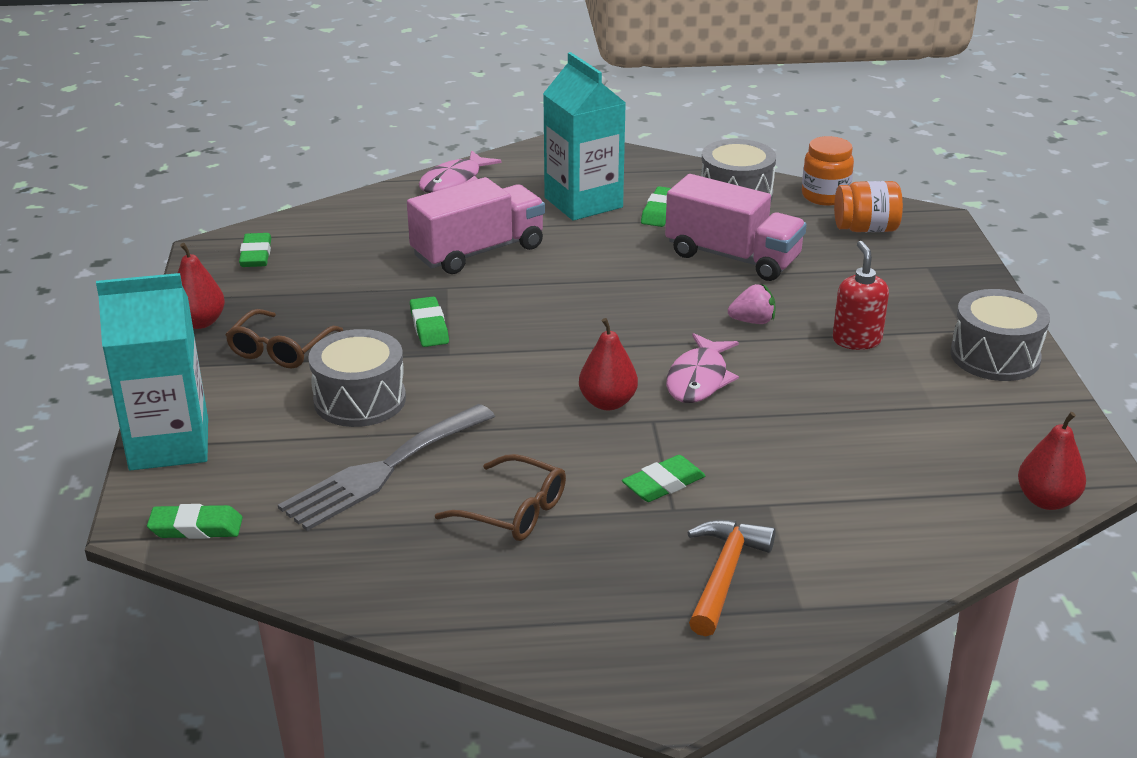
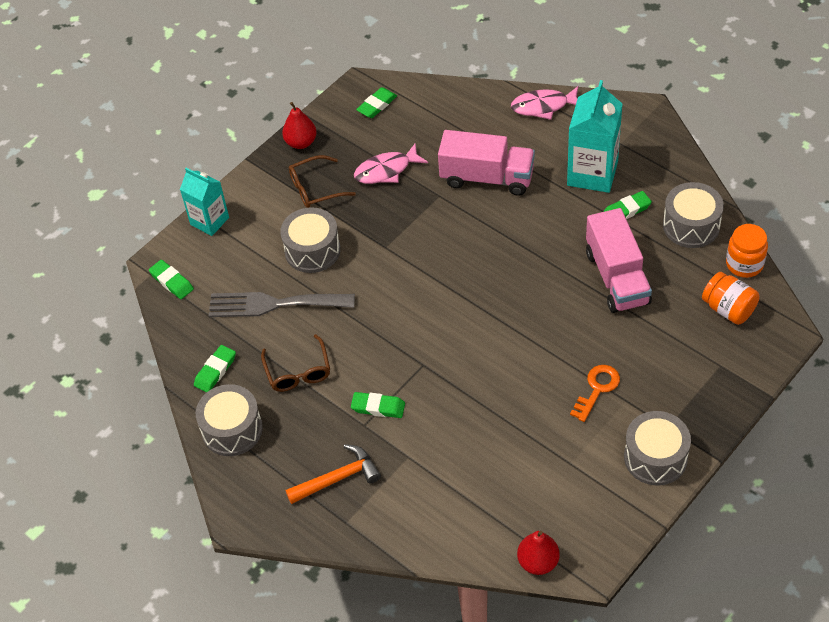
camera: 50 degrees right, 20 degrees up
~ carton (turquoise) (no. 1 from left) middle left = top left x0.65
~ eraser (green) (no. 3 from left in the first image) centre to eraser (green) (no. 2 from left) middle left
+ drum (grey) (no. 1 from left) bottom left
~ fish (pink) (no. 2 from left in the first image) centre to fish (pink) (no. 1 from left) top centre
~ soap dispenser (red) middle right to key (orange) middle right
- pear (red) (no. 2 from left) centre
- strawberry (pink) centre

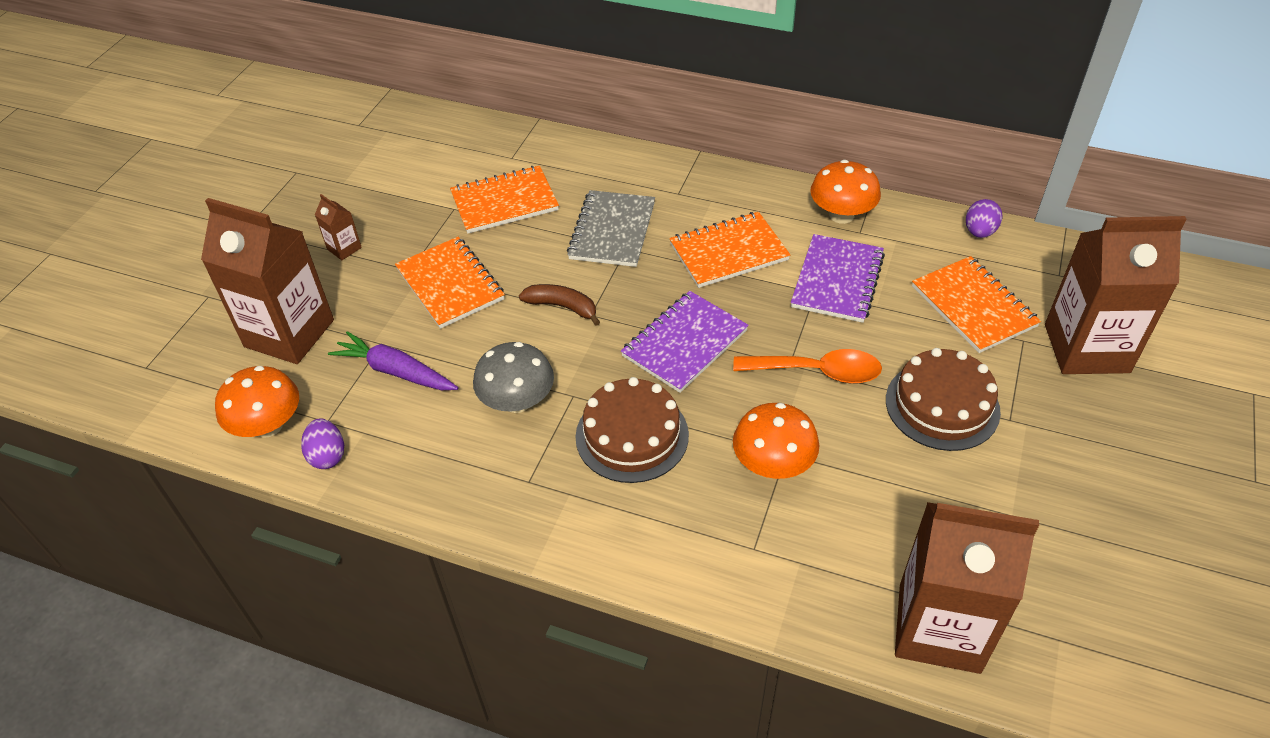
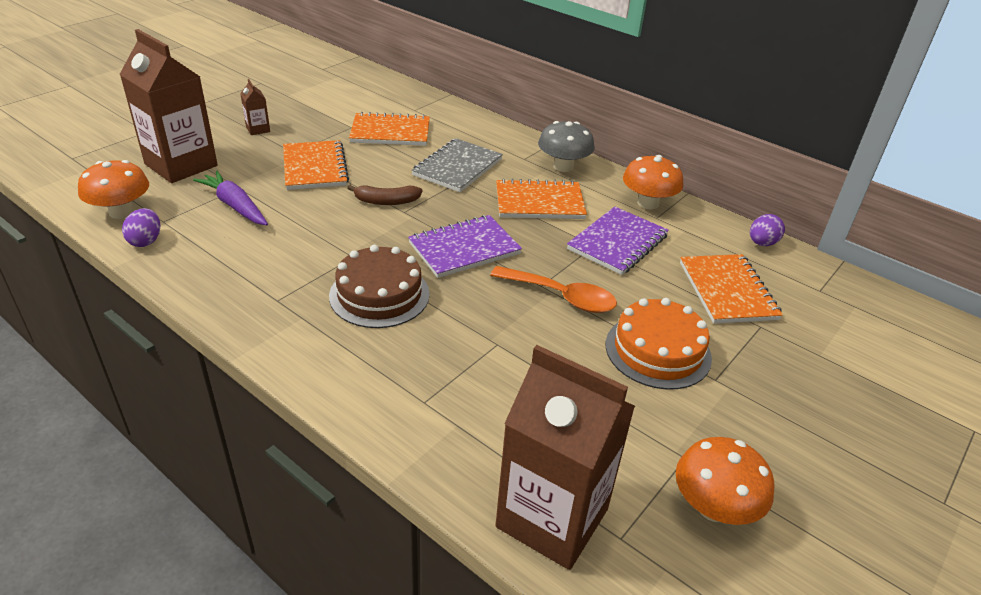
camera: 15 degrees right, 10 degrees down
~ banana (brown) centre = top centre 135 degrees clockwise
~ mushroom (grey) centre to top centre
~ cake (brown) (no. 2 from left) middle right to cake (orange) middle right
~ mushroom (orange) (no. 2 from left in the first image) centre to mushroom (orange) (no. 3 from left) bottom right
- carton (brown) (no. 4 from left) middle right

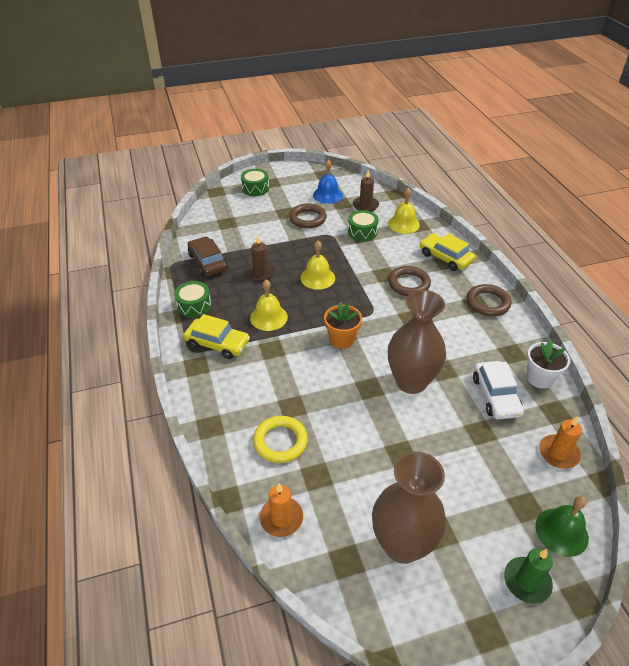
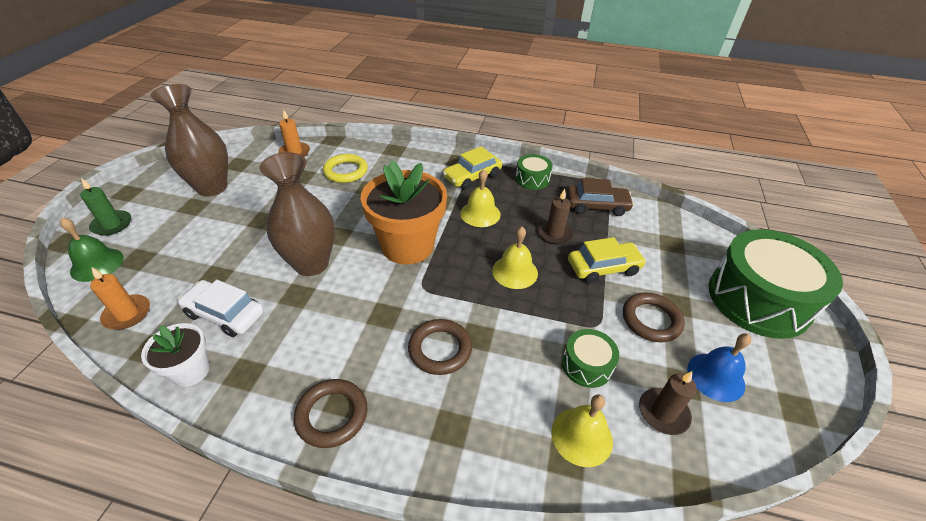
camera: 120 degrees right, 0 degrees up
~ flower pot (orange) centre = centre x1.88
~ car (yellow) (no. 2 from left) middle right to centre
~ drum (green) (no. 2 from left in the first image) top centre = middle right x2.18

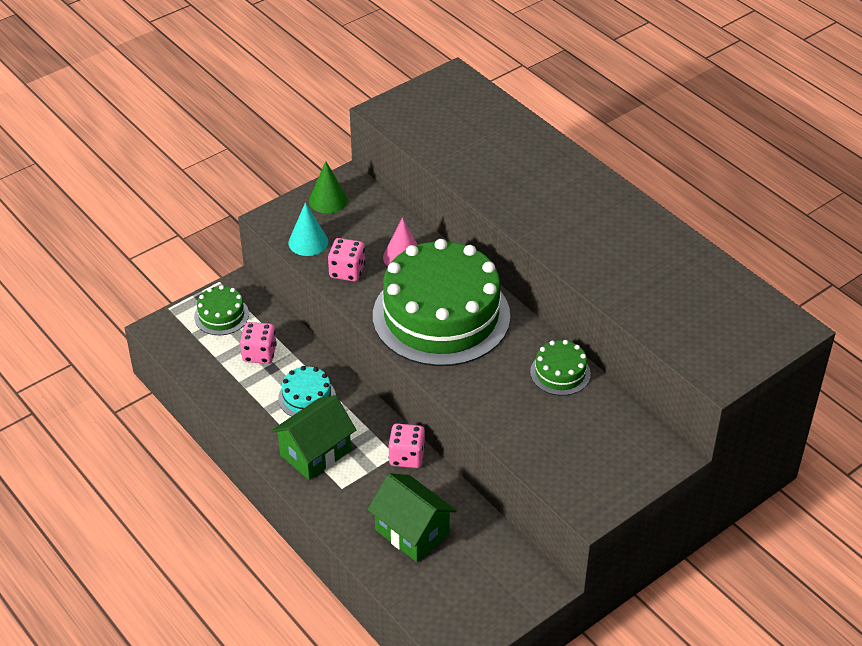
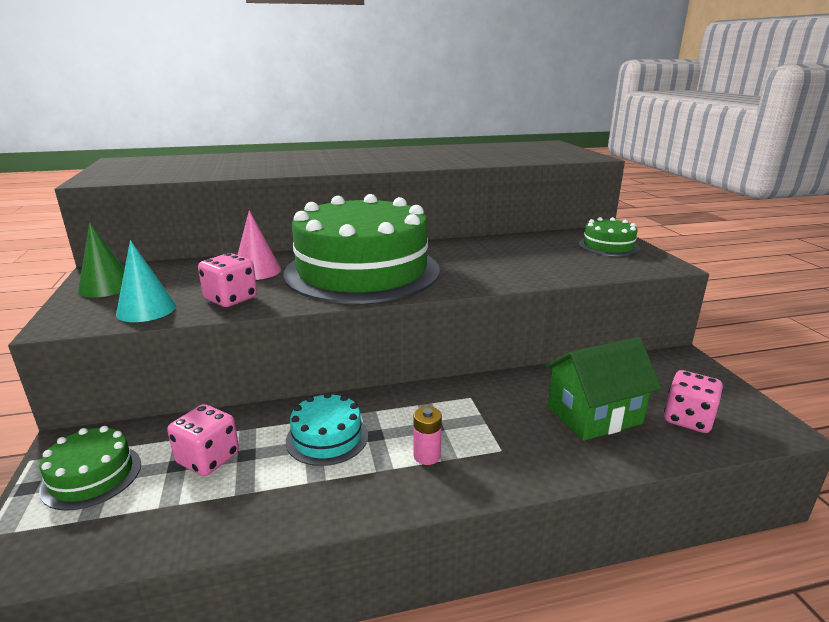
camera: 65 degrees left, 20 degrees down
~ house (green) (no. 1 from left) bottom centre to battery (pink) bottom centre
~ cake (green) (no. 3 from left) centre to middle right
~ dice (pink) (no. 3 from left) bottom centre to middle right

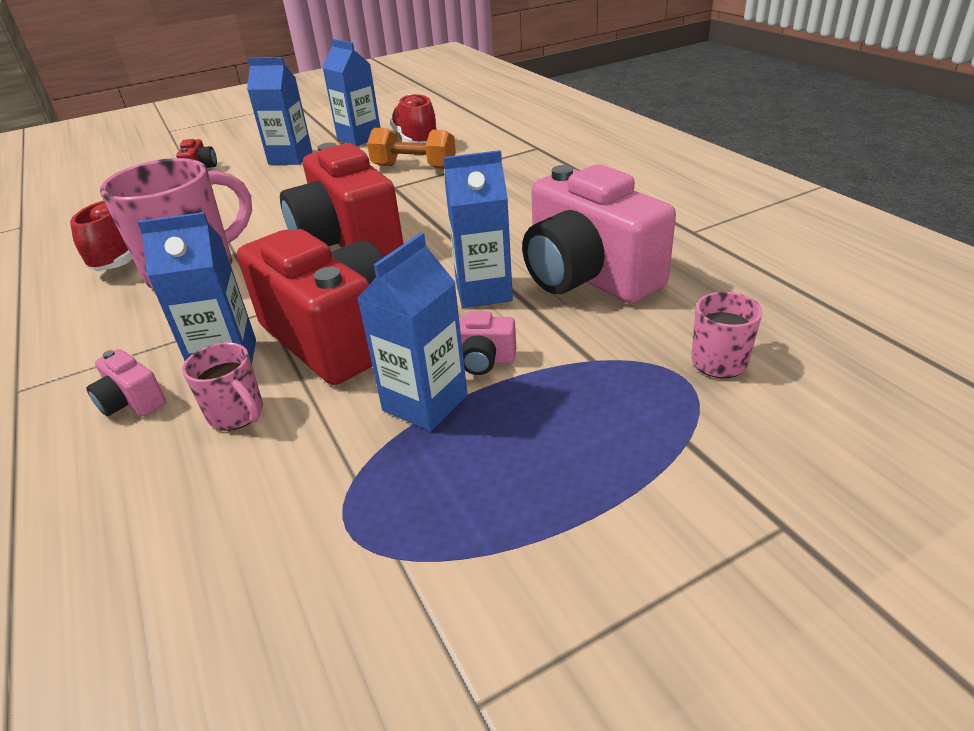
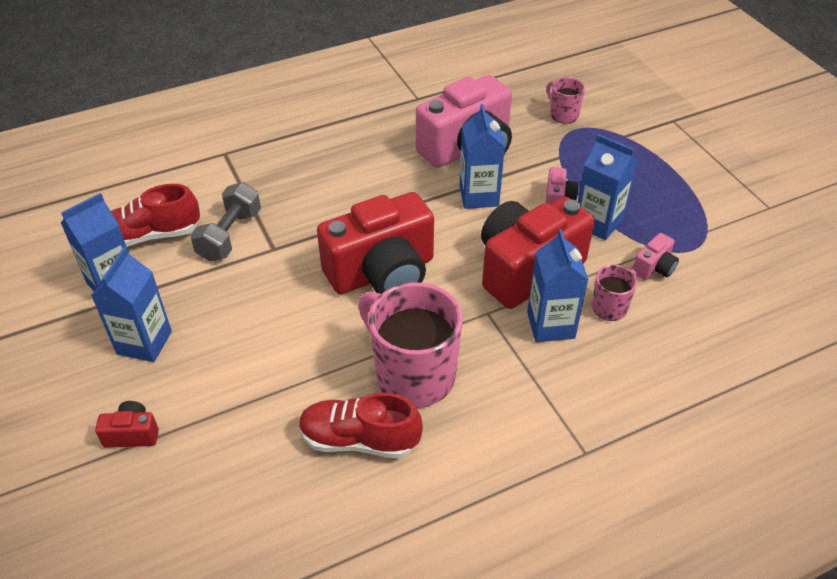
camera: 90 degrees left, 10 degrees up
~ dumbbell (orange) top centre to dumbbell (grey) middle left
~ camera (pink) (no. 1 from left in the first image) middle left to camera (pink) (no. 3 from left) middle right

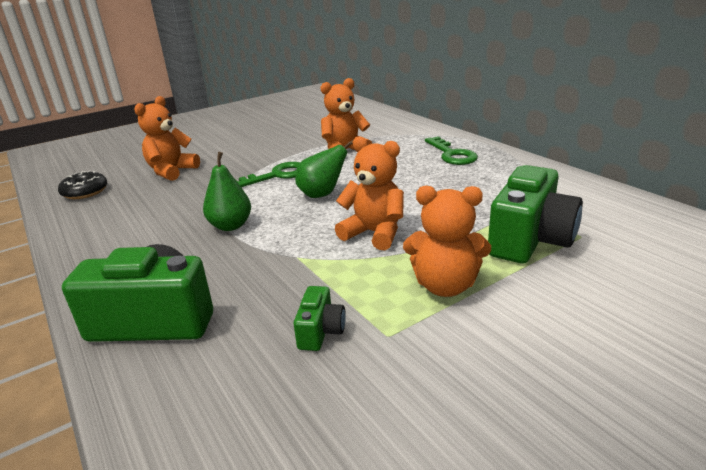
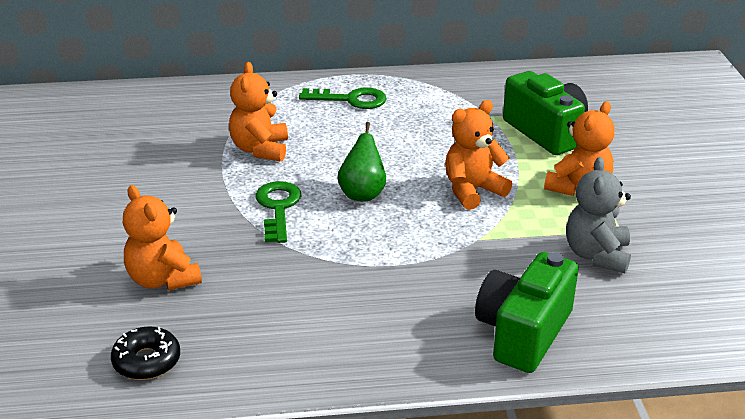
camera: 65 degrees left, 5 degrees up
~ camera (green) (no. 2 from left) bottom centre to teddy bear (grey) middle right
- pear (green) (no. 1 from left) middle left

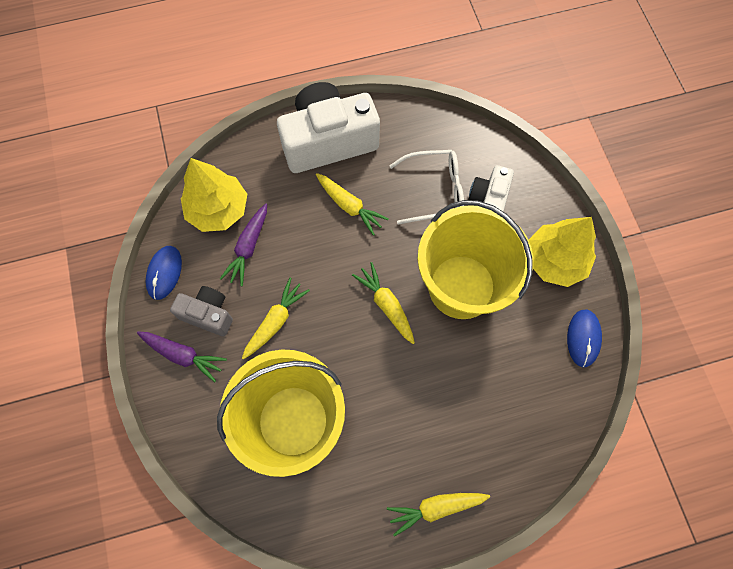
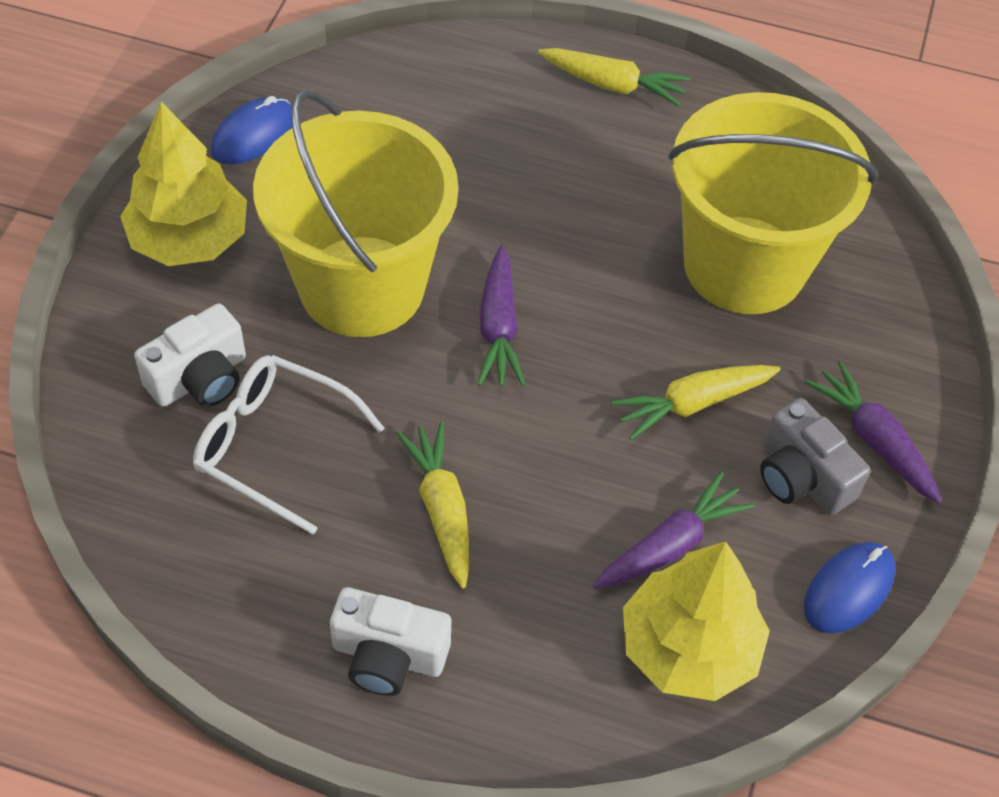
camera: 150 degrees left, 15 degrees down
~ camera (white) (no. 1 from left in the first image) top centre = bottom centre x0.53
~ carrot (yellow) (no. 3 from left) centre to carrot (purple) (no. 1 from left) centre

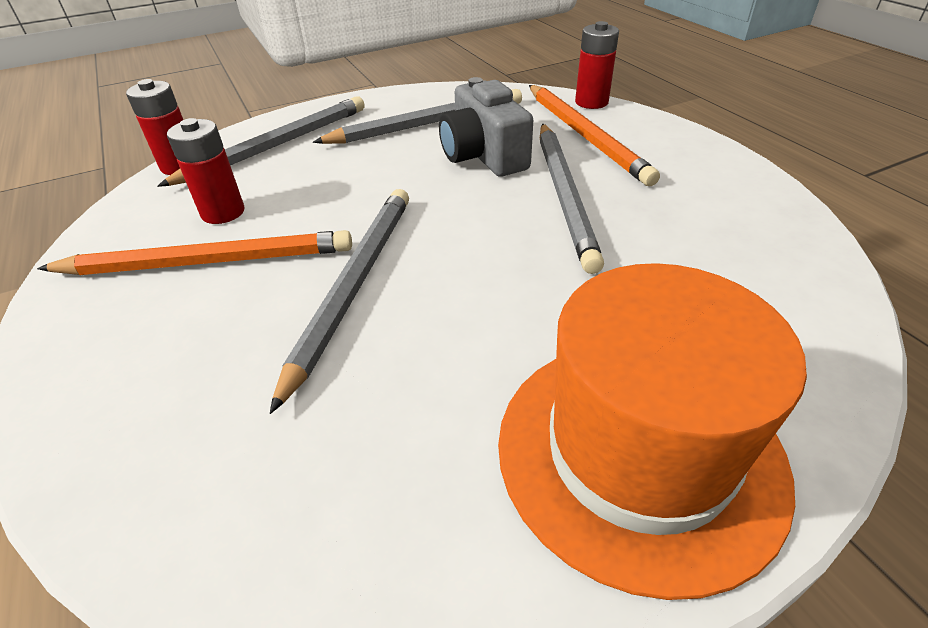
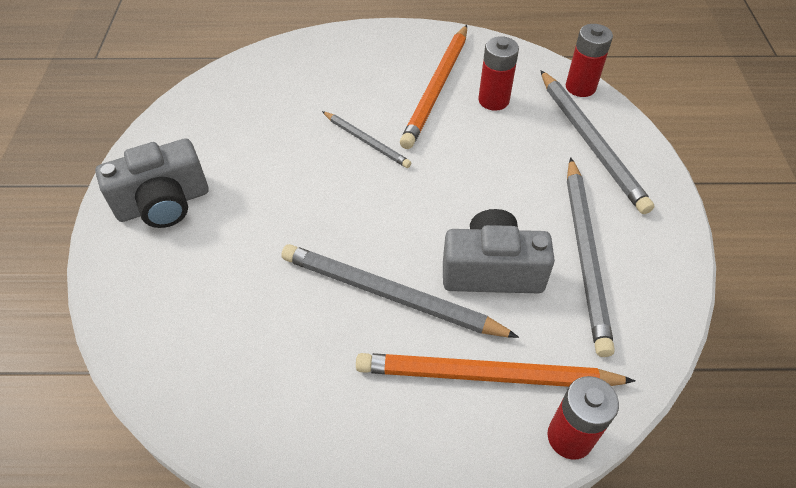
camera: 115 degrees right, 10 degrees up
~ hat (orange) bottom right to camera (grey) (no. 1 from left) middle left
~ pencil (grey) (no. 2 from left in the first image) centre = top centre x0.56

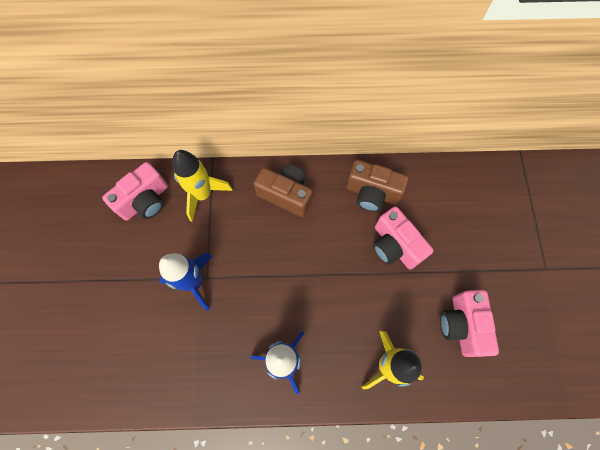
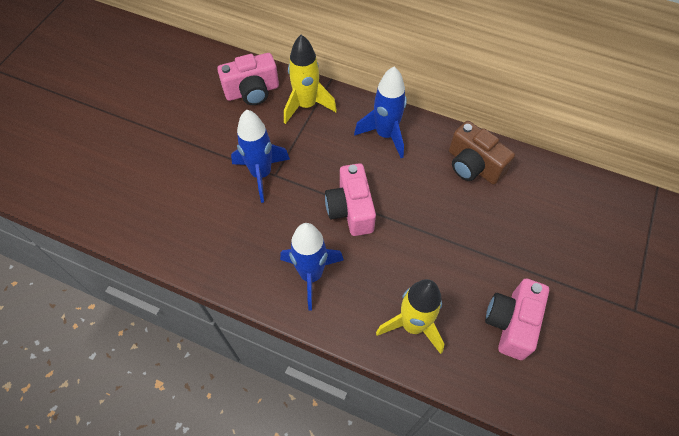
camera: 25 degrees right, 10 degrees down
~ camera (pink) (no. 2 from left) middle right to centre
~ camera (brown) (no. 1 from left) centre to rocket (blue) (no. 3 from left) top centre

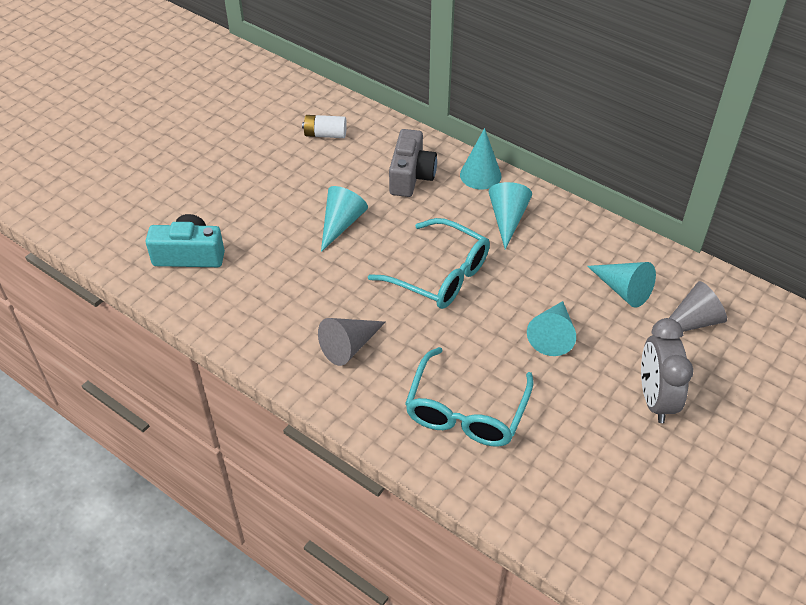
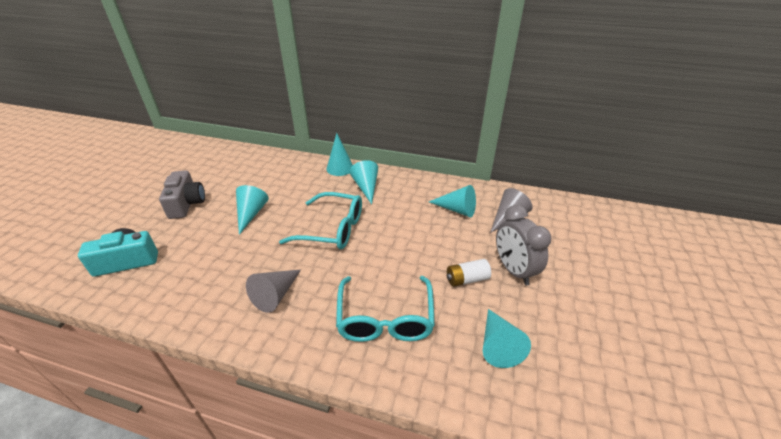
camera: 20 degrees left, 10 degrees down
~ camera (grey) top centre to middle left
~ battery (white) top centre to centre
~ cone (turquoise) (no. 4 from left in the first image) middle right to cone (turquoise) (no. 5 from left) bottom centre

